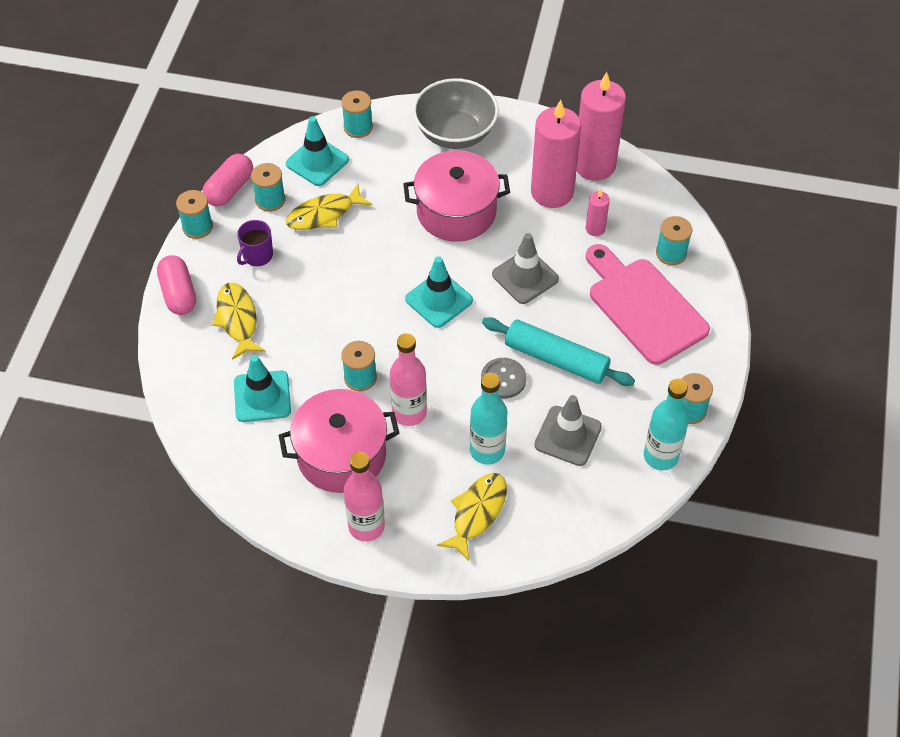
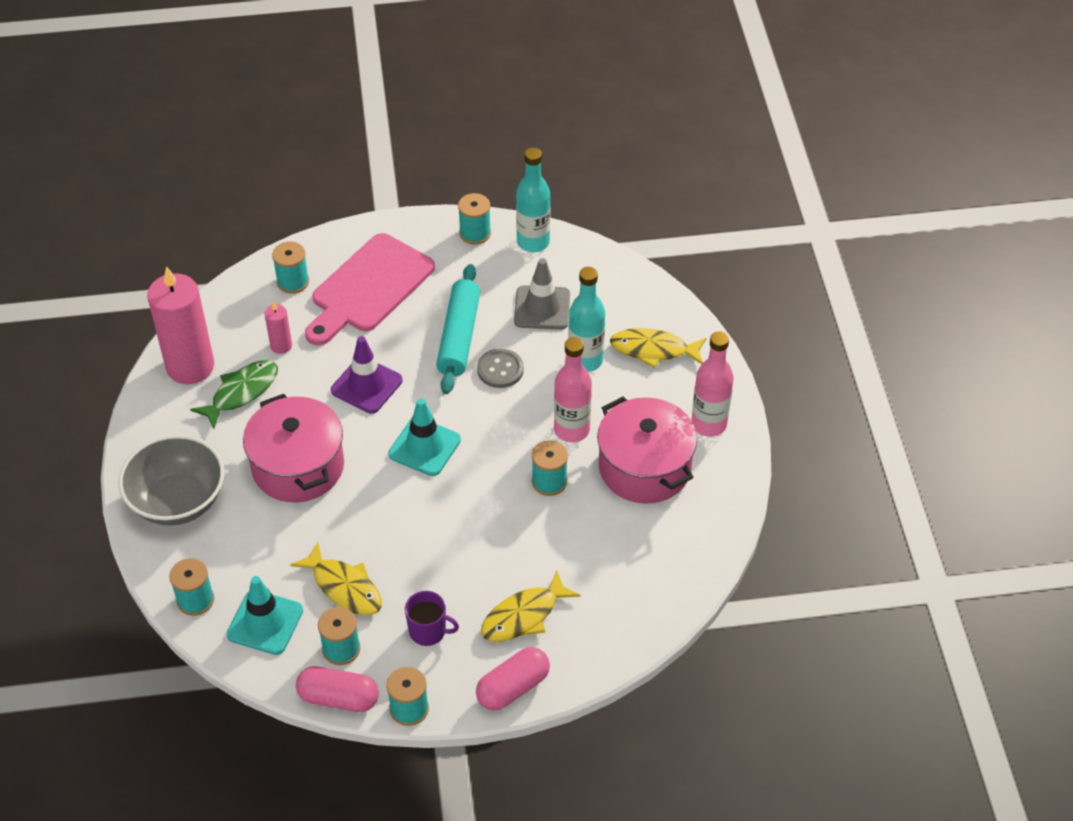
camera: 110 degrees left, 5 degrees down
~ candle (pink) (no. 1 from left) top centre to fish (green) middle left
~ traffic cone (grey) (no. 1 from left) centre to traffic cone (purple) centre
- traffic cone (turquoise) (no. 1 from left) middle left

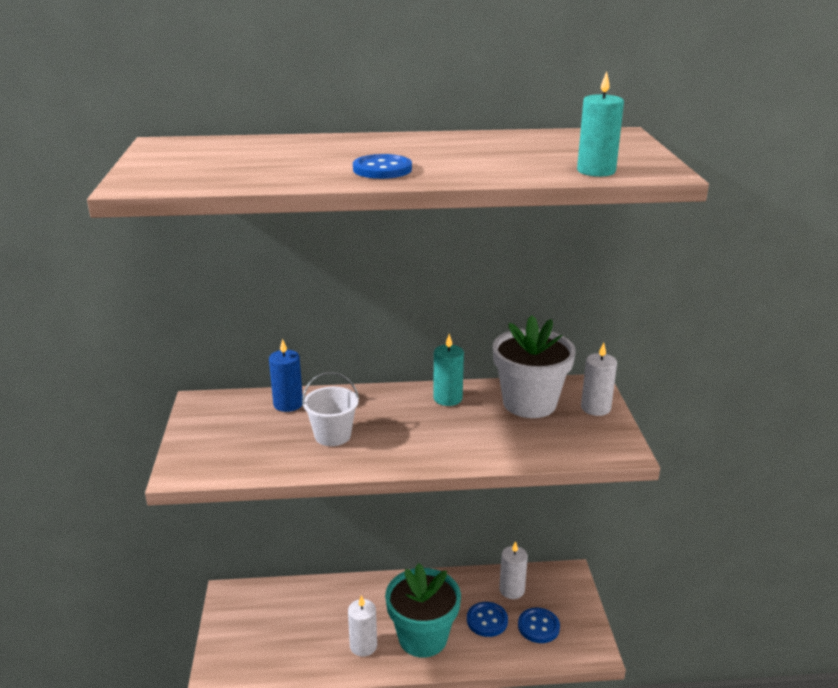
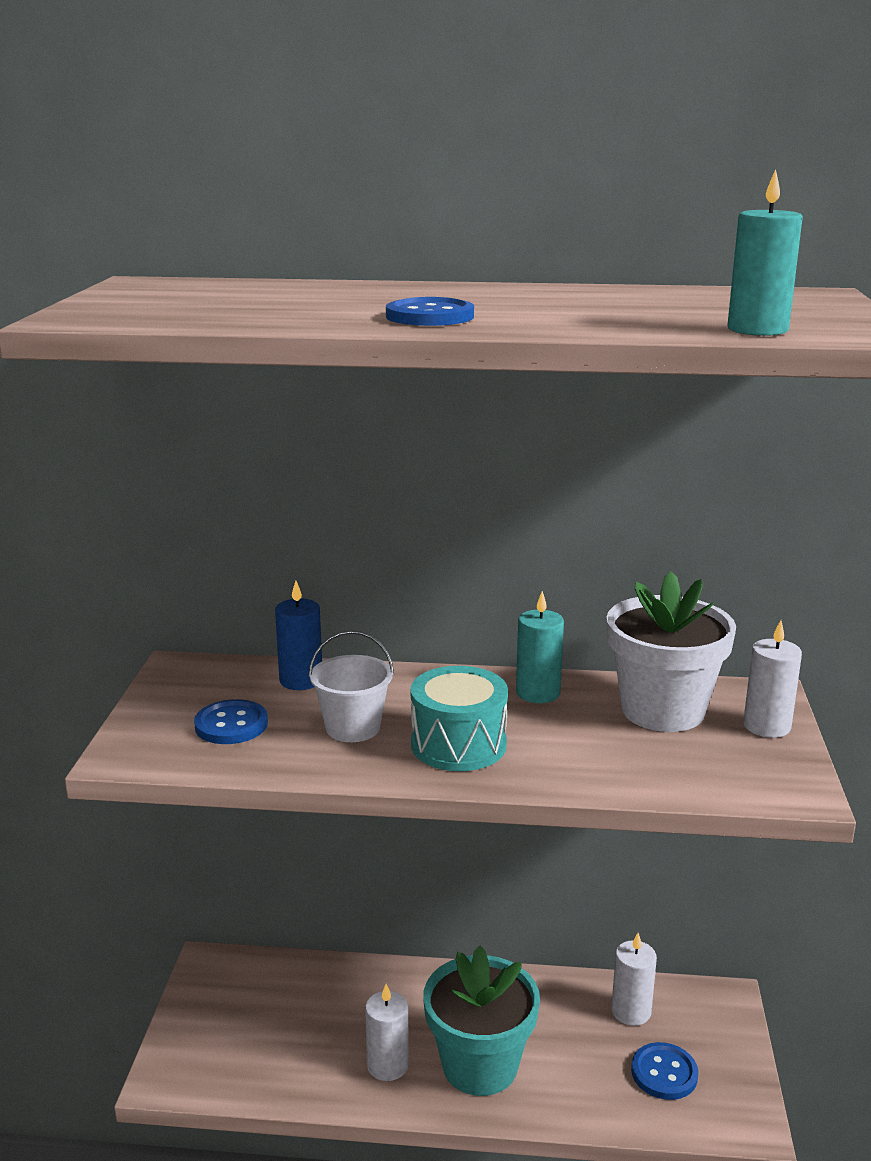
camera: 10 degrees right, 5 degrees down
~ button (blue) (no. 2 from left in the first image) bottom centre to button (blue) (no. 1 from left) middle left
+ drum (turquoise) centre

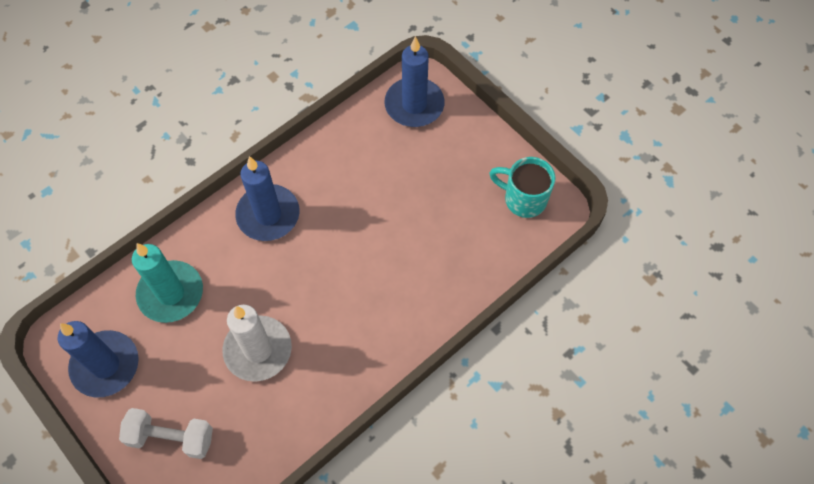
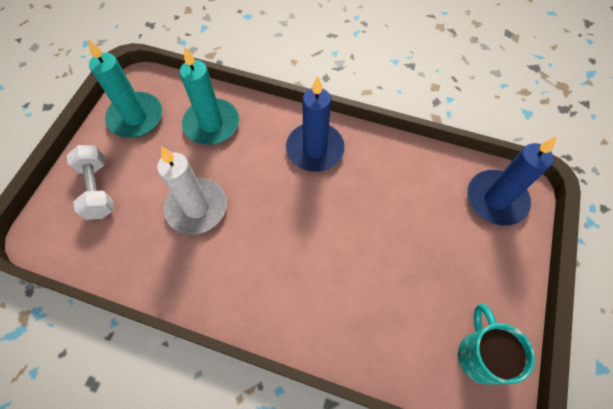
camera: 60 degrees right, 0 degrees up
~ candle (blue) (no. 1 from left) bottom left to candle (turquoise) (no. 1 from left) top left

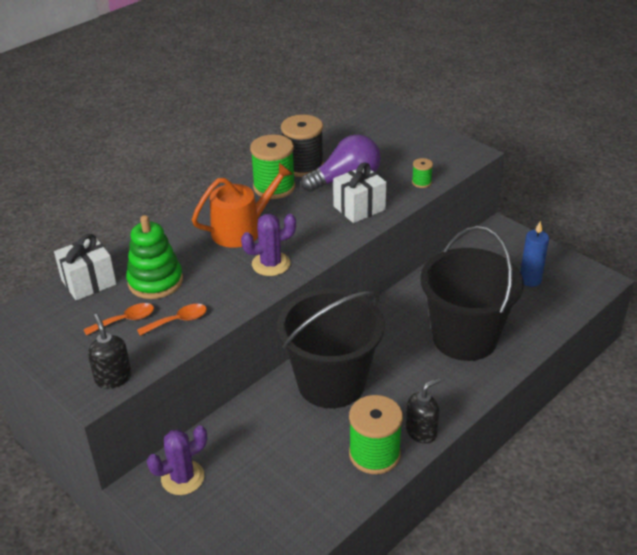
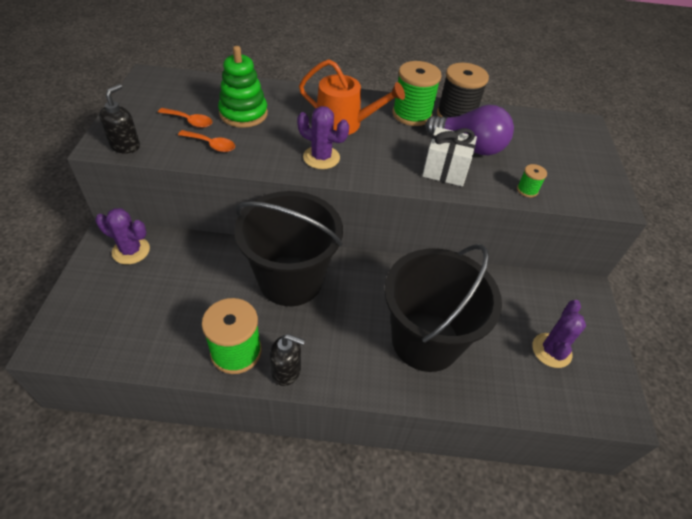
camera: 45 degrees right, 10 degrees up
~ candle (blue) middle right to cactus (purple) (no. 3 from left) middle right
- gift (white) (no. 1 from left) middle left

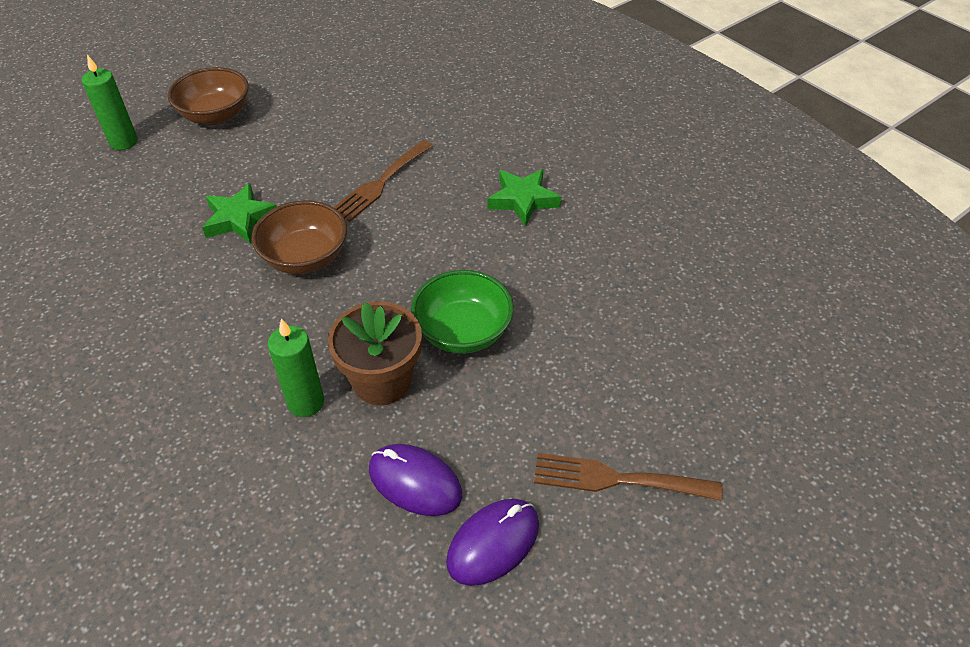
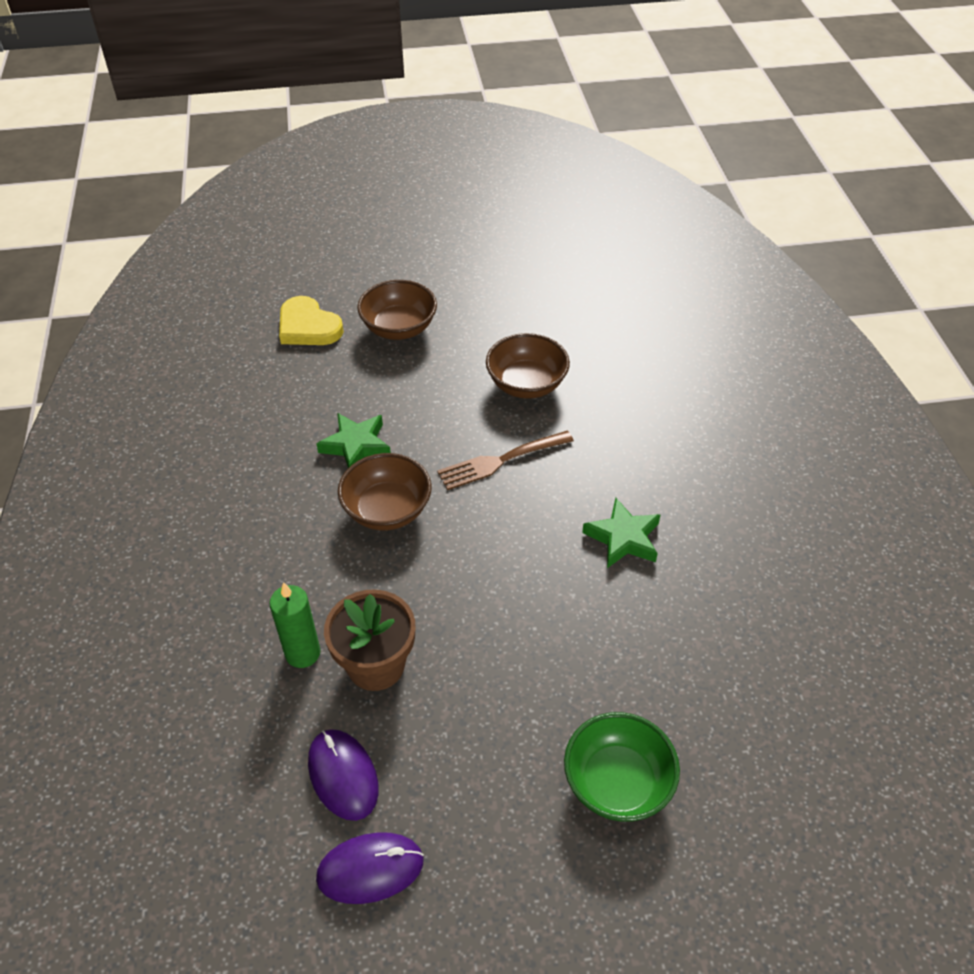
camera: 30 degrees right, 0 degrees up
~ candle (green) (no. 1 from left) top left to heart (yellow) top left
+ bowl (brown) (no. 3 from left) centre
~ bowl (green) centre to bottom centre
- fork (brown) (no. 2 from left) bottom centre

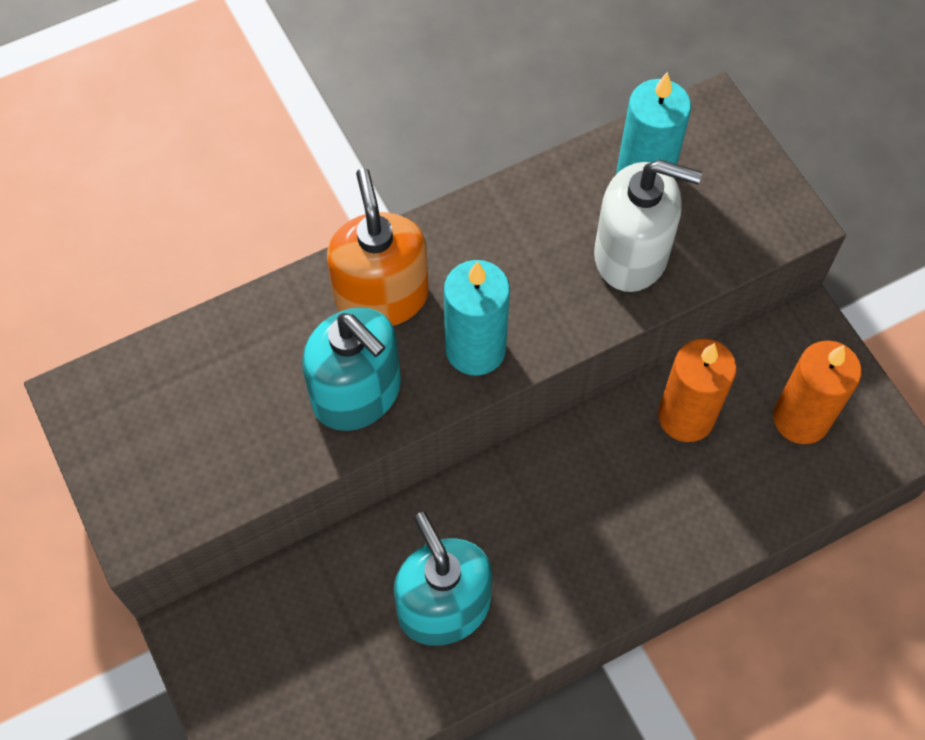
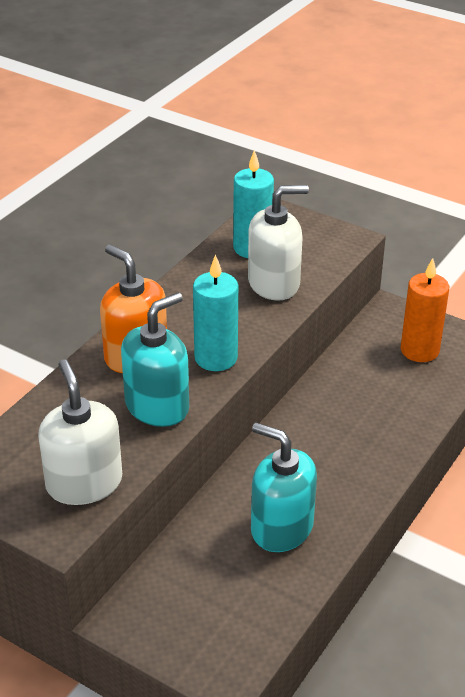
camera: 30 degrees left, 25 degrees down
+ soap dispenser (white) (no. 1 from left) middle left
~ soap dispenser (turquoise) (no. 1 from left) centre = centre 60 degrees counterclockwise
- candle (orange) (no. 1 from left) middle right

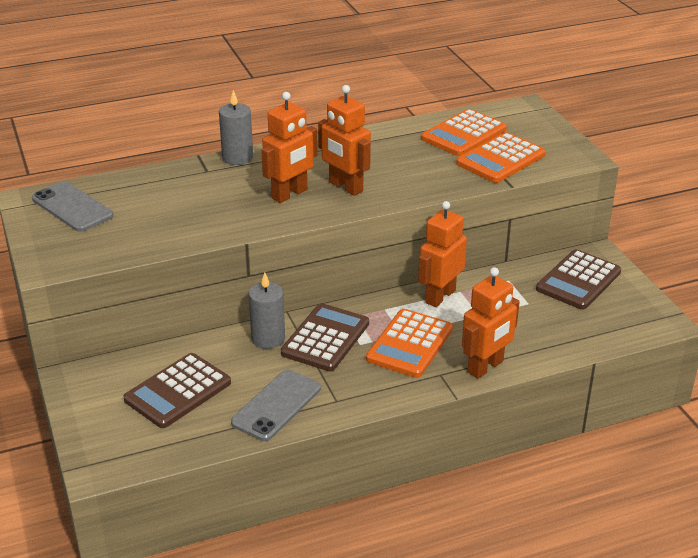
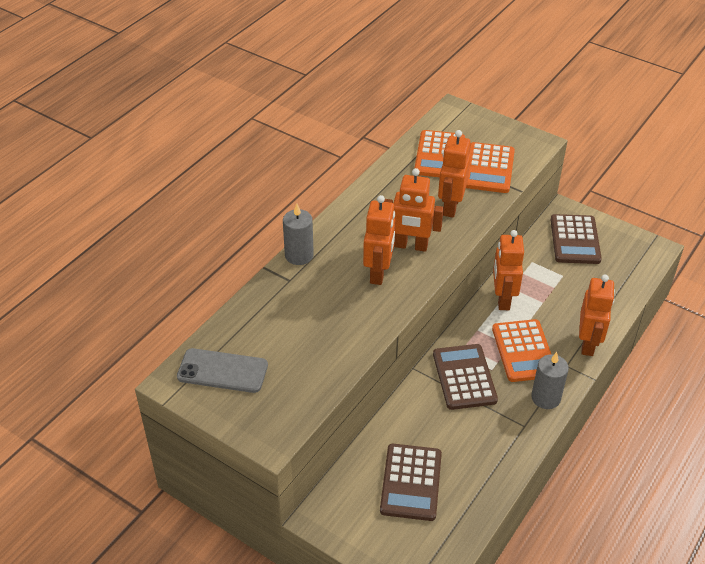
camera: 35 degrees left, 10 degrees up
+ robot (orange) (no. 3 from left) top centre
~ candle (grey) (no. 2 from left) centre to bottom right
- phone (grey) (no. 2 from left) bottom centre

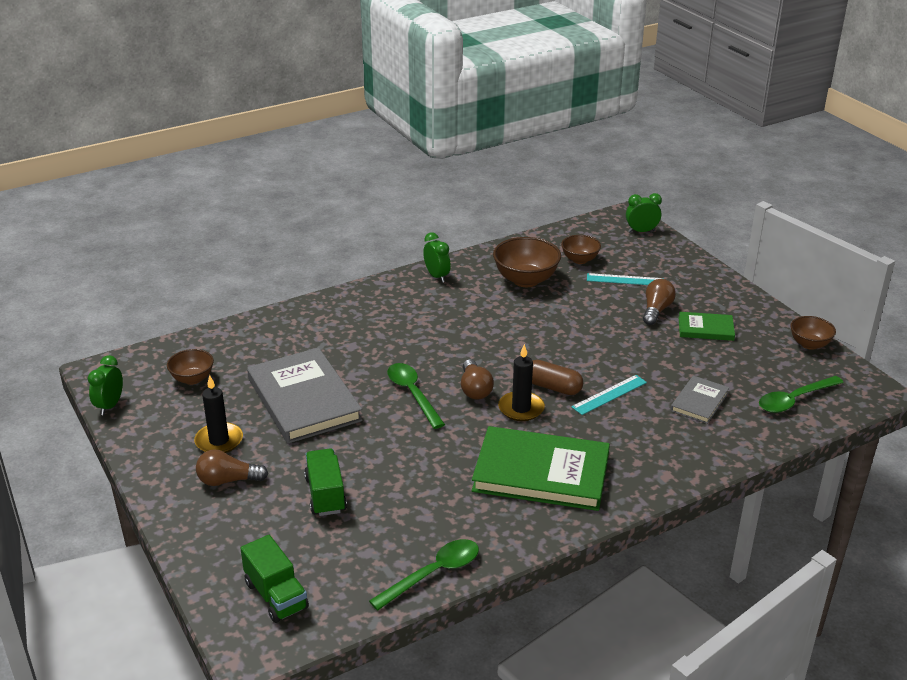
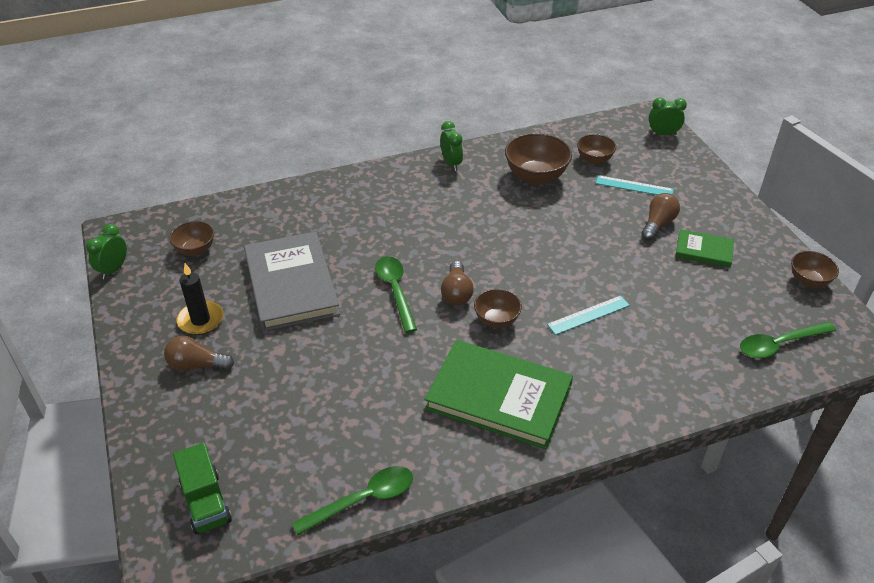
camera: 10 degrees right, 10 degrees up
~ candle (black) (no. 2 from left) centre to bowl (brown) (no. 2 from left) centre
- truck (green) (no. 2 from left) bottom centre
- capsule (brown) centre
- book (grey) (no. 2 from left) middle right

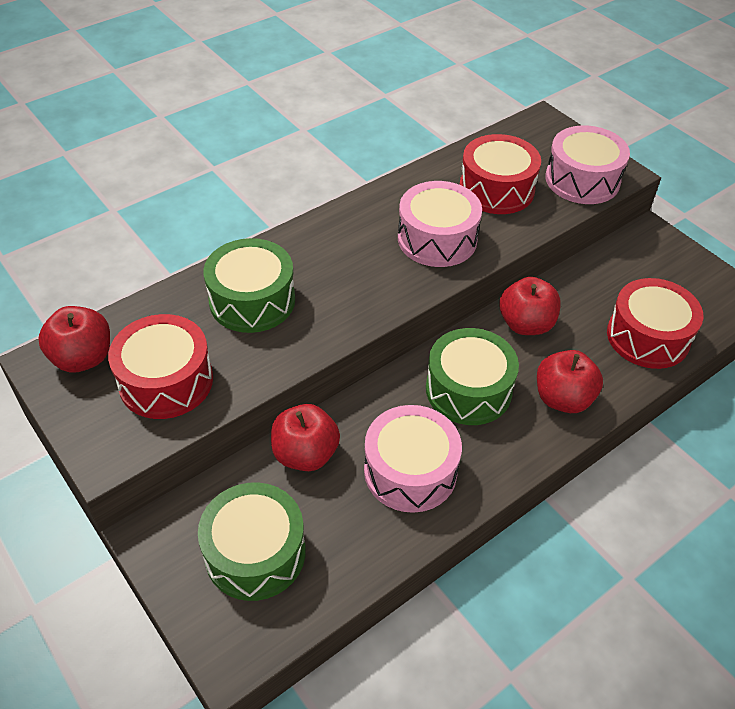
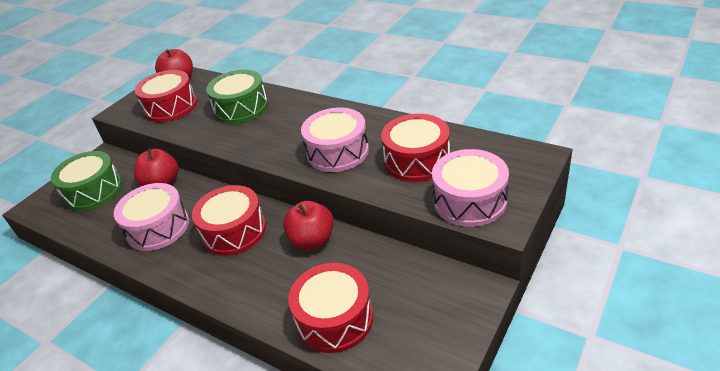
camera: 75 degrees right, 10 degrees down
~ drum (green) (no. 3 from left) centre to drum (red) (no. 2 from left) middle left
- apple (red) (no. 4 from left) middle right

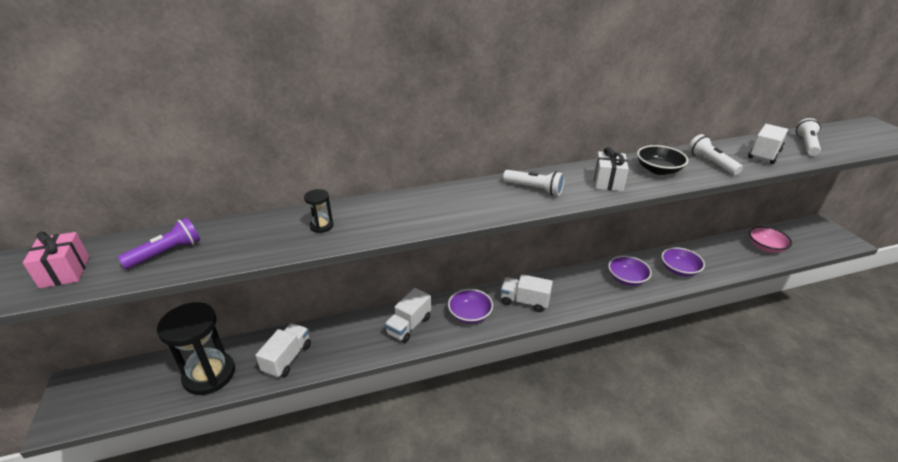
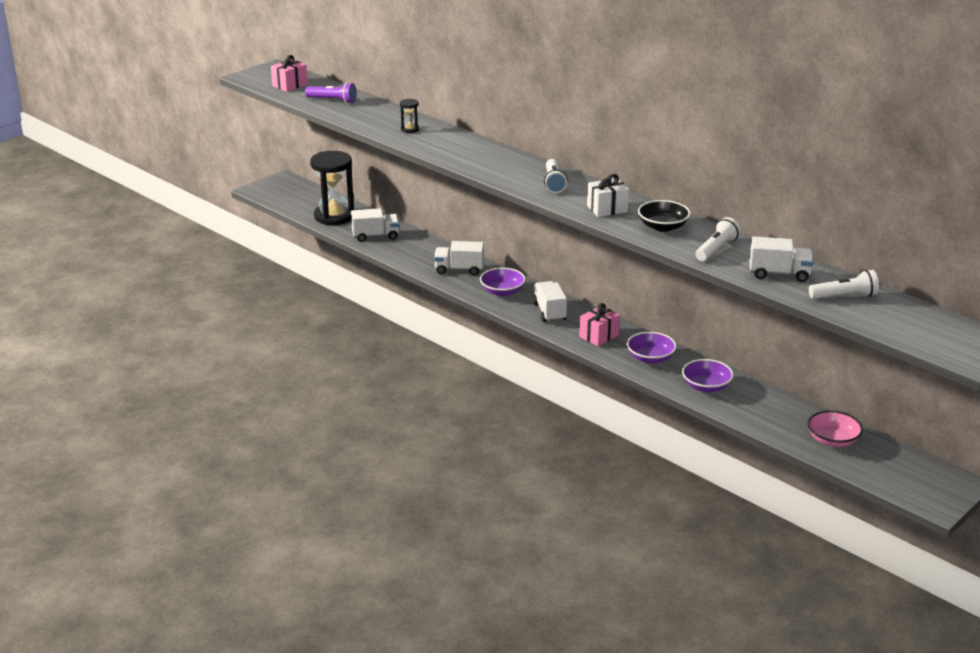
camera: 60 degrees right, 5 degrees down
+ gift (pink) (no. 2 from left) centre

